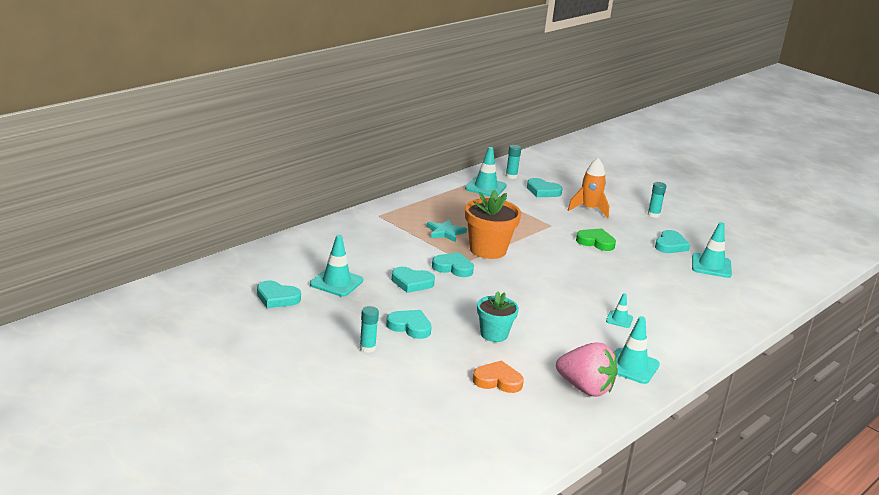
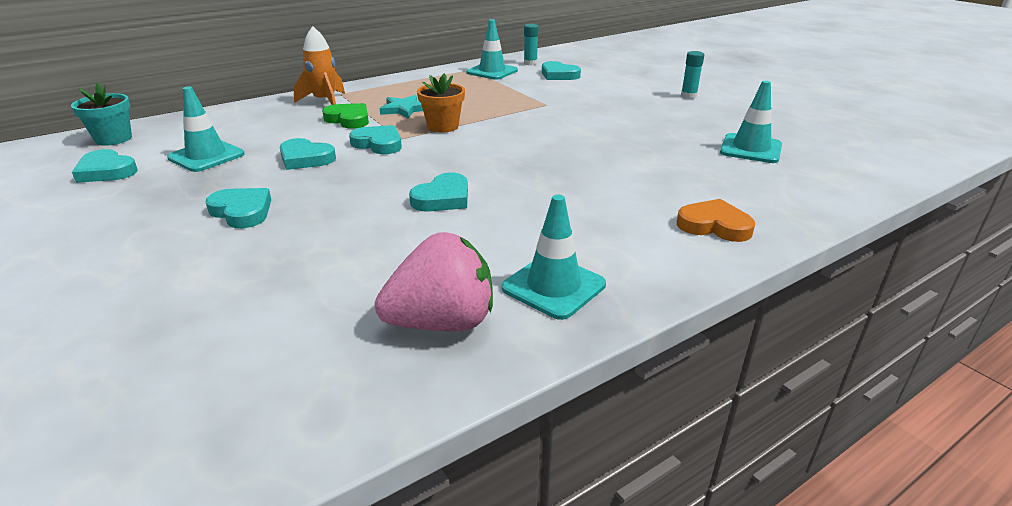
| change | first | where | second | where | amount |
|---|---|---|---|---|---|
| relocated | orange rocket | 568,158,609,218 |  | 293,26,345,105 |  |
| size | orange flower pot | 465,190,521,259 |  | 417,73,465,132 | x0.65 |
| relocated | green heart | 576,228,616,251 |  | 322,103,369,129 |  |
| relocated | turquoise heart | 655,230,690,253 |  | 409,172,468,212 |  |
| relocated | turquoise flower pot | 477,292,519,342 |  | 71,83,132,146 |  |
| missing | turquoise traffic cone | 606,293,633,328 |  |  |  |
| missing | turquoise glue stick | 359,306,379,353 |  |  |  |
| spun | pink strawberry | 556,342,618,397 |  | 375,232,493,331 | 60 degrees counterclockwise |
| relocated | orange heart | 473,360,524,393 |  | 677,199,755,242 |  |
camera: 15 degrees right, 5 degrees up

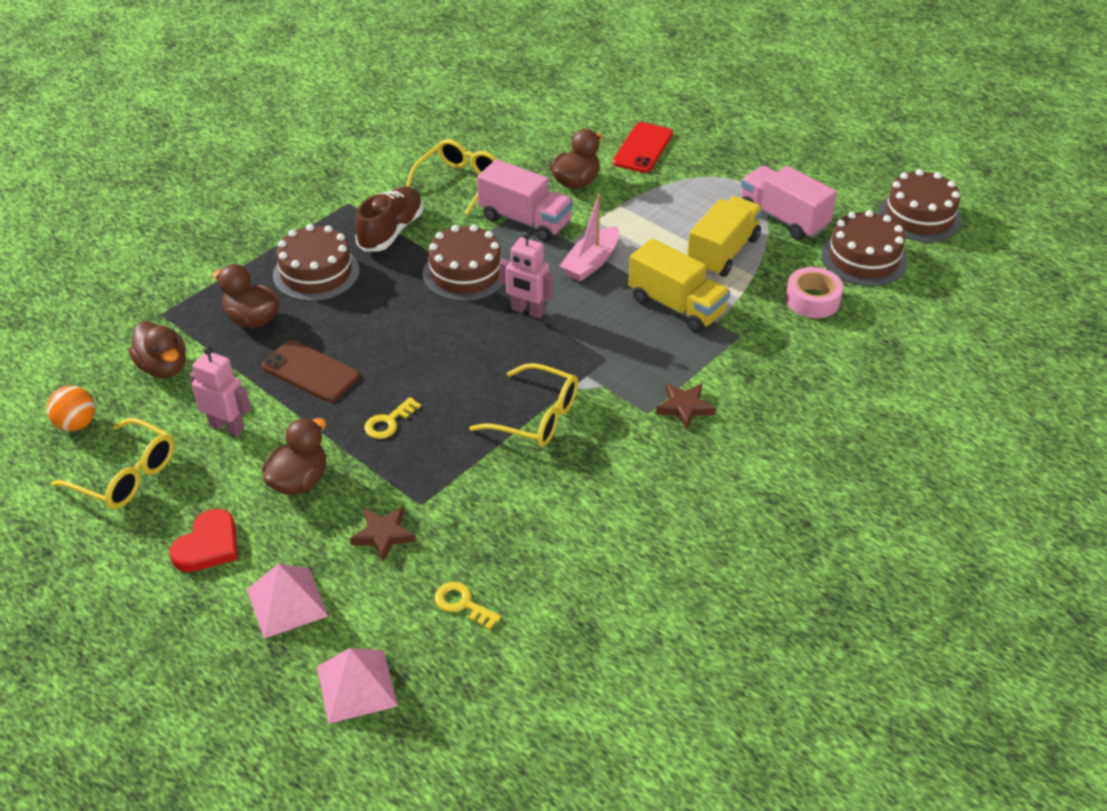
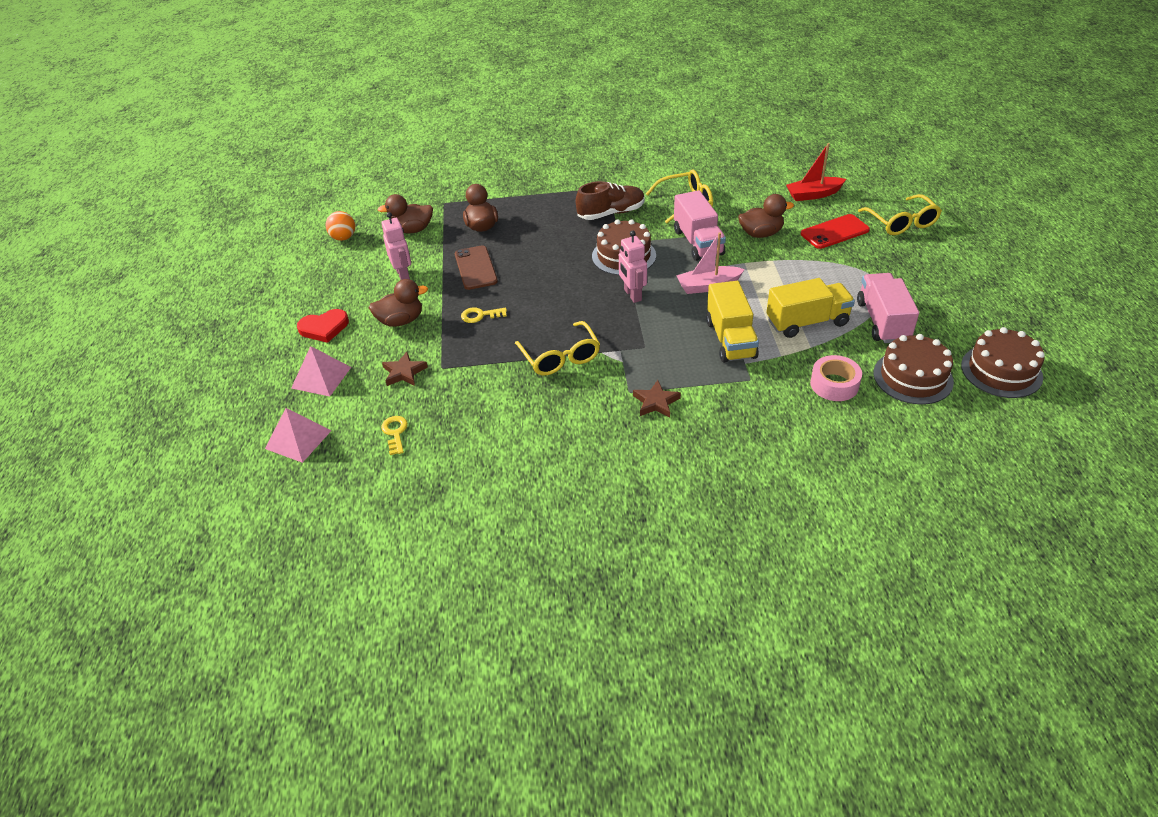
| change | first | where | second | where | amount |
|---|---|---|---|---|---|
| missing | brown cake | 273,224,360,301 |  |  |  |
| spun | brown duck | 128,321,186,378 |  | 377,194,433,233 | 75 degrees clockwise |
| relocated | yellow glasses | 51,418,175,509 |  | 858,194,942,235 |  |
| appeared |  |  | red boat | 786,143,846,201 |  |
camera: 45 degrees right, 0 degrees up

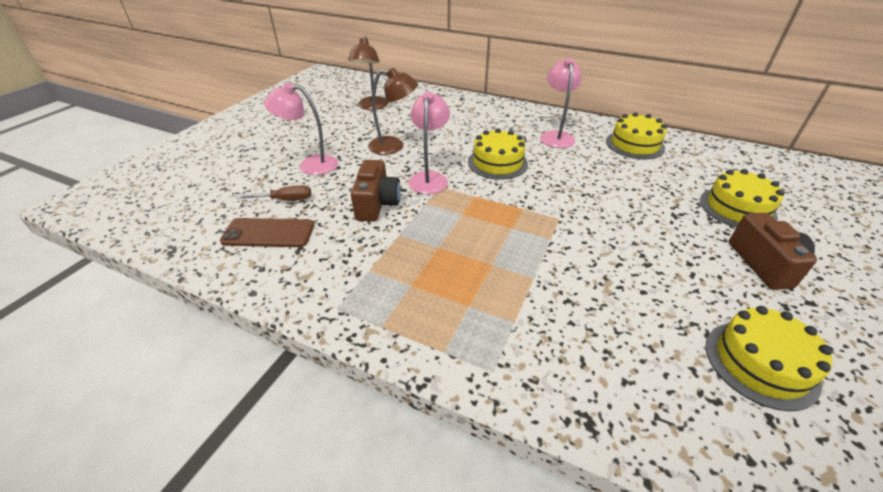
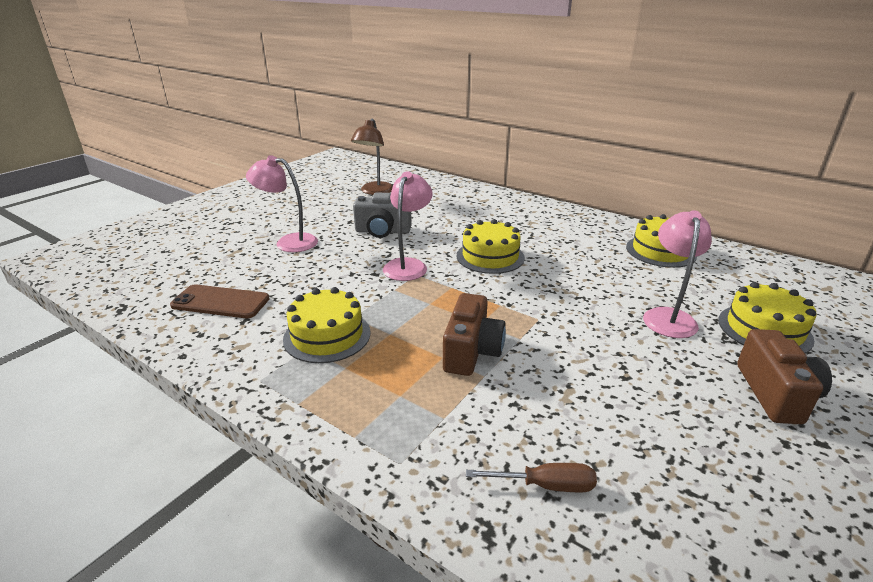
| change | first | where | second | where | amount |
|---|---|---|---|---|---|
| relocated | pink lamp | 540,58,581,148 |  | 643,210,712,338 |  |
| exchanged | brown lamp | 368,68,418,155 | grey camera | 353,192,412,238 |  |
| relocated | brown camera | 351,160,401,221 |  | 443,293,506,376 |  |
| relocated | brown screwdriver | 236,185,311,200 |  | 466,463,597,492 |  |
| relocated | yellow cake | 705,306,832,411 |  | 283,287,370,363 |  |
camera: 10 degrees right, 10 degrees down

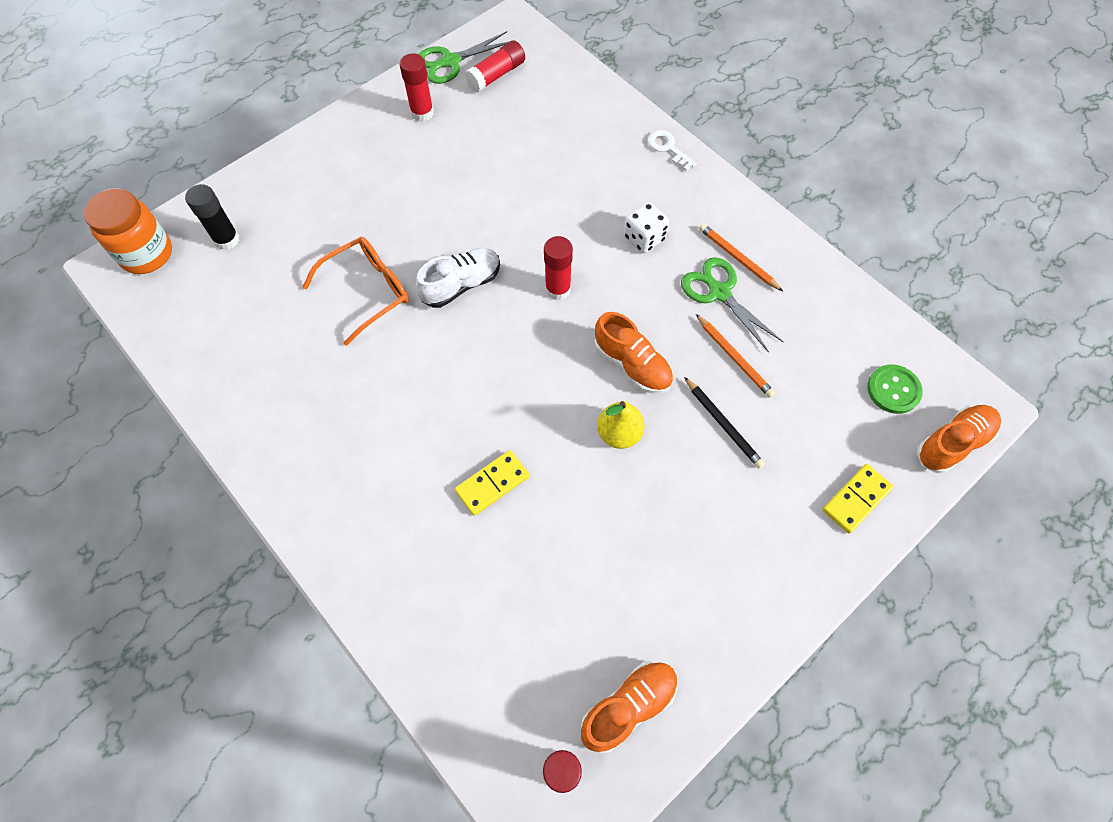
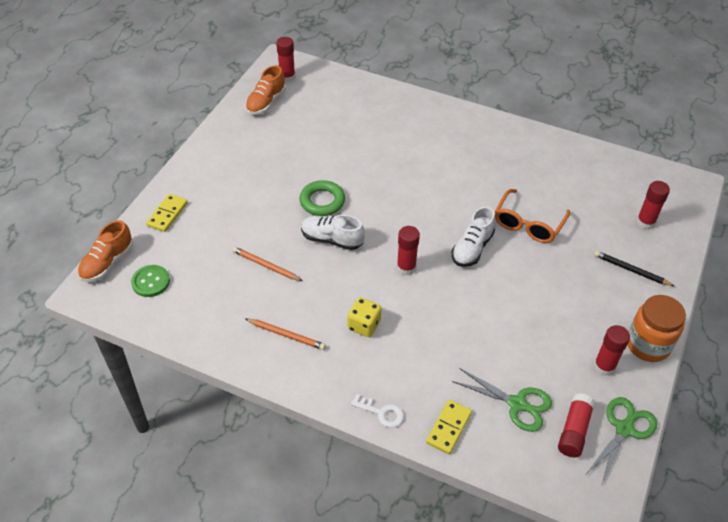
| change | first | where | second | where | amount |
|---|---|---|---|---|---|
| colour | black glue stick | 185,184,240,250 | red glue stick | 636,181,670,230 |  |
| relocated | orange jar | 84,188,172,274 |  | 628,295,686,362 |  |
| colour | white dice | 624,202,669,253 | yellow dice | 347,297,381,337 |  |
| relocated | green scissors | 681,257,783,352 |  | 452,368,552,432 |  |
| colour | orange shoe | 595,312,673,394 | white shoe | 301,215,365,250 |  |
| relocated | black pencil | 684,377,765,469 |  | 594,251,674,286 |  |
| exchanged | yellow pear | 597,401,645,449 | green ring | 299,180,345,216 |  |
| relocated | yellow domino | 455,450,530,516 |  | 426,400,472,454 |  |
camera: 155 degrees right, 15 degrees down

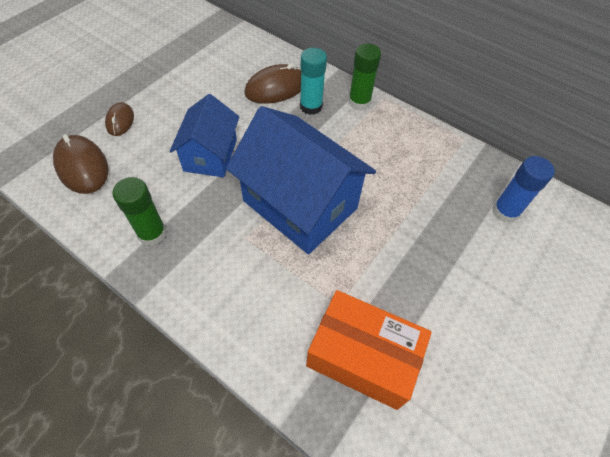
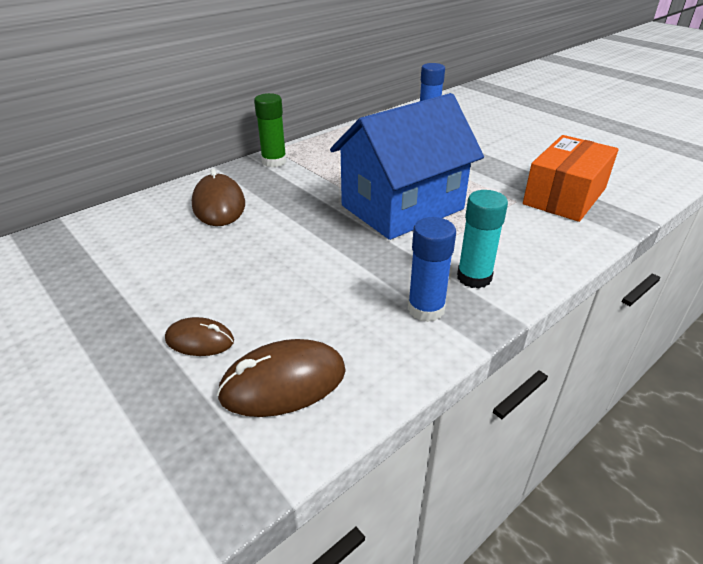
| change | first | where | second | where | amount |
|---|---|---|---|---|---|
| relocated | turquoise glue stick | 300,48,327,115 |  | 457,190,508,289 |  |
| missing | blue house | 170,94,239,177 |  |  |  |
| colour | green glue stick | 112,177,167,246 | blue glue stick | 408,217,456,322 |  |
camera: 75 degrees left, 20 degrees down

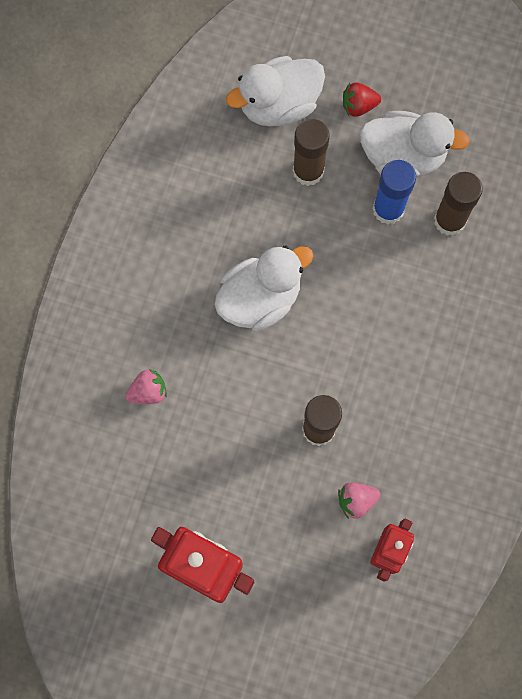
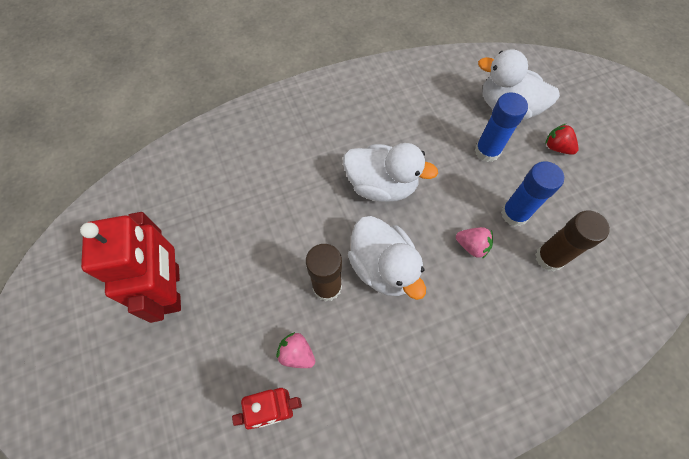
| change | first | where | second | where | amount |
|---|---|---|---|---|---|
| relocated | white duck | 360,111,470,177 |  | 348,216,426,300 |  |
| colour | brown glue stick | 293,119,330,186 | blue glue stick | 475,92,528,162 |  |
| relocated | pink strawberry | 126,369,167,404 |  | 456,227,493,259 |  |
camera: 50 degrees right, 10 degrees down

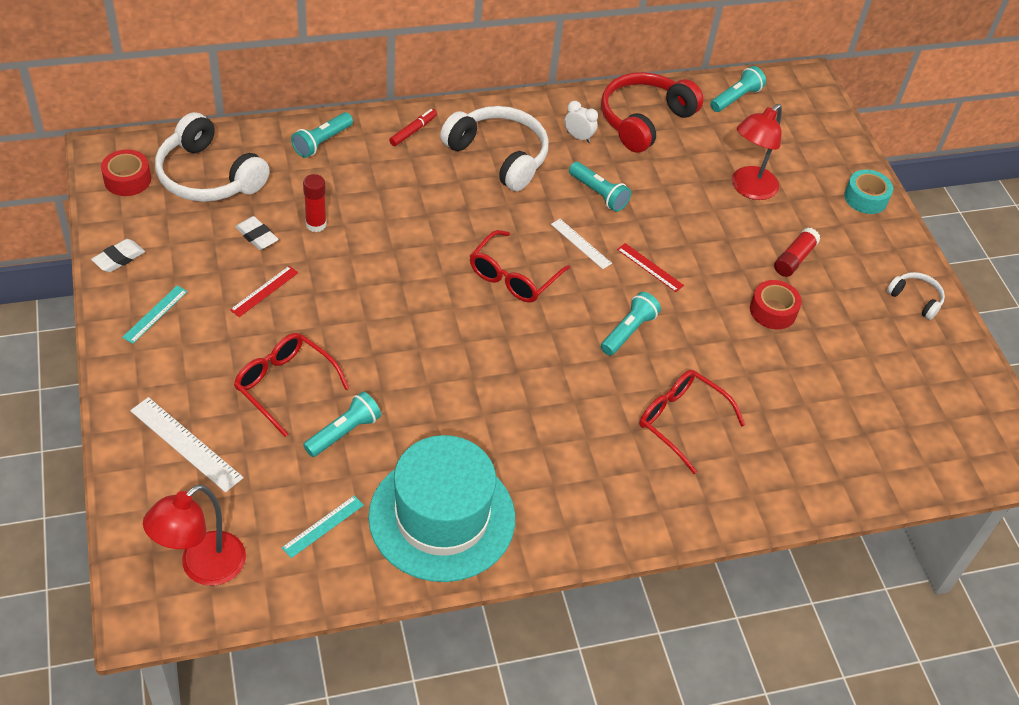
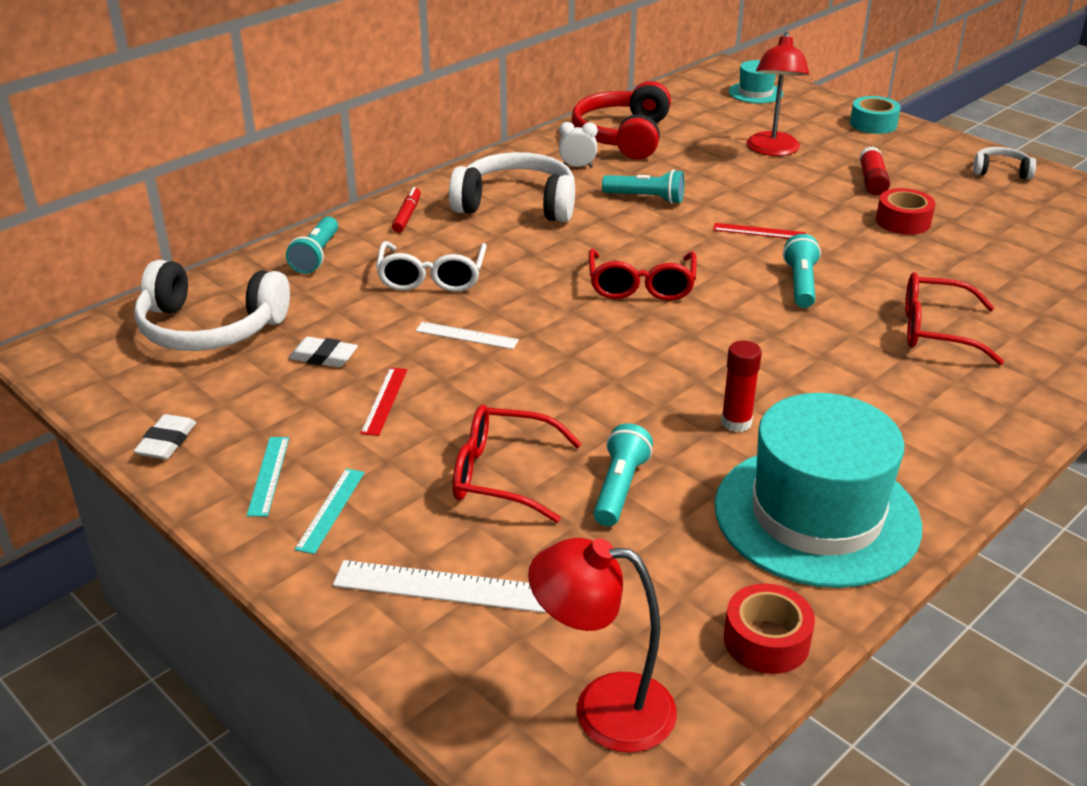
| change | first | where | second | where | amount |
|---|---|---|---|---|---|
| missing | turquoise flashlight | 710,66,766,112 |  |  |  |
| relocated | red tape | 101,149,151,196 |  | 724,583,815,674 |  |
| relocated | red glue stick | 303,174,327,232 |  | 721,341,762,432 |  |
| relocated | white ruler | 551,219,612,269 |  | 416,322,519,349 |  |
| spun | red lamp | 143,484,246,586 |  | 528,538,677,753 | 90 degrees clockwise |
| relocated | turquoise ruler | 282,495,364,558 |  | 294,468,365,554 |  |
| appeared |  |  | turquoise hat | 729,60,783,103 |  |
| appeared |  |  | white glasses | 376,241,487,292 |  |
camera: 25 degrees left, 15 degrees down

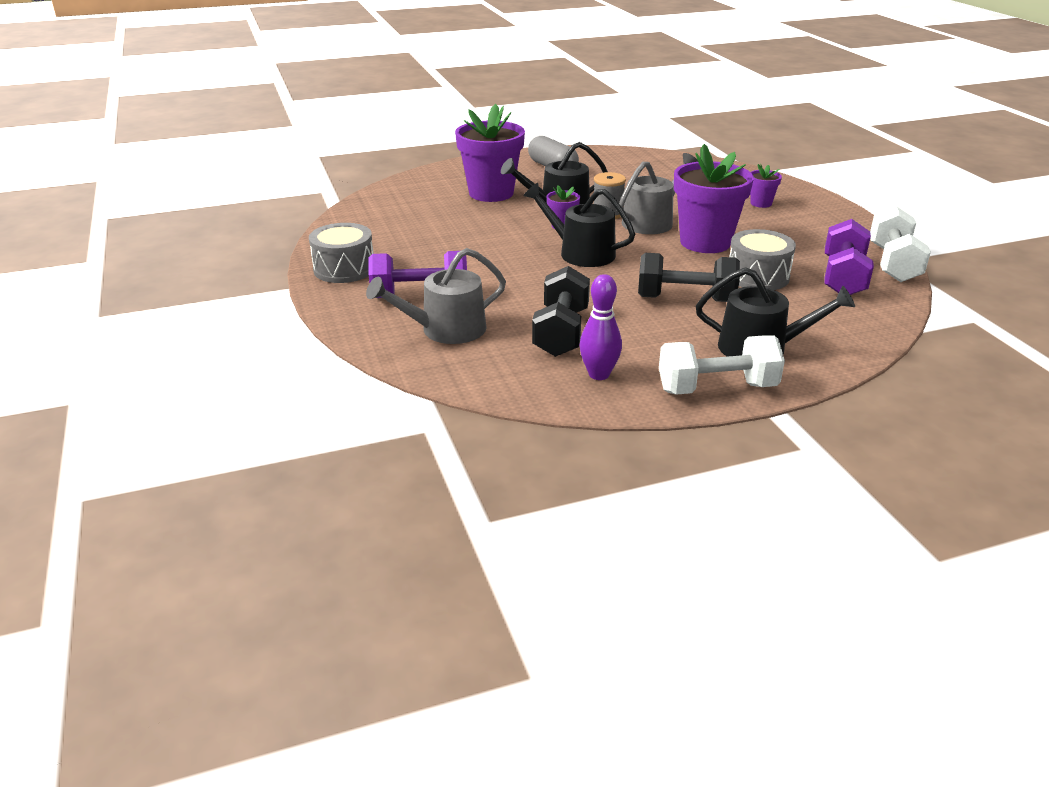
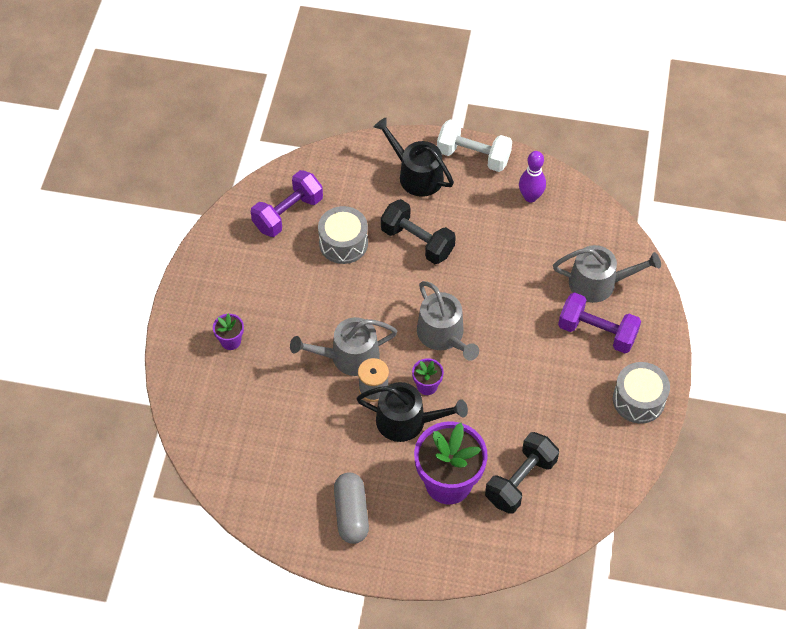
| change | first | where | second | where | amount |
|---|---|---|---|---|---|
| missing | purple flower pot | 674,144,754,253 |  |  |  |
| colour | black watering can | 523,183,635,267 | grey watering can | 417,281,479,361 |  |
| missing | white dumbbell | 870,206,931,282 |  |  |  |
| relocated | black dumbbell | 532,266,590,357 |  | 485,432,559,514 |  |
camera: 150 degrees left, 25 degrees up

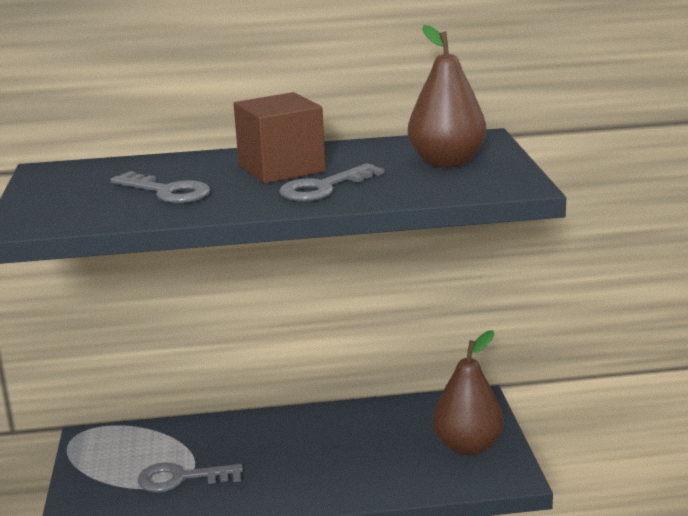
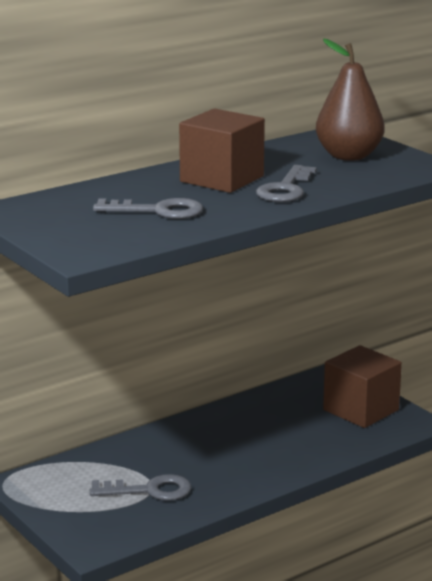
| change | first | where | second | where | amount |
|---|---|---|---|---|---|
| exchanged | brown pear | 433,330,504,456 | brown cube | 323,345,402,428 |  |
| spun | grey key | 138,463,243,493 |  | 90,474,191,501 | 150 degrees counterclockwise |
camera: 30 degrees left, 0 degrees up

